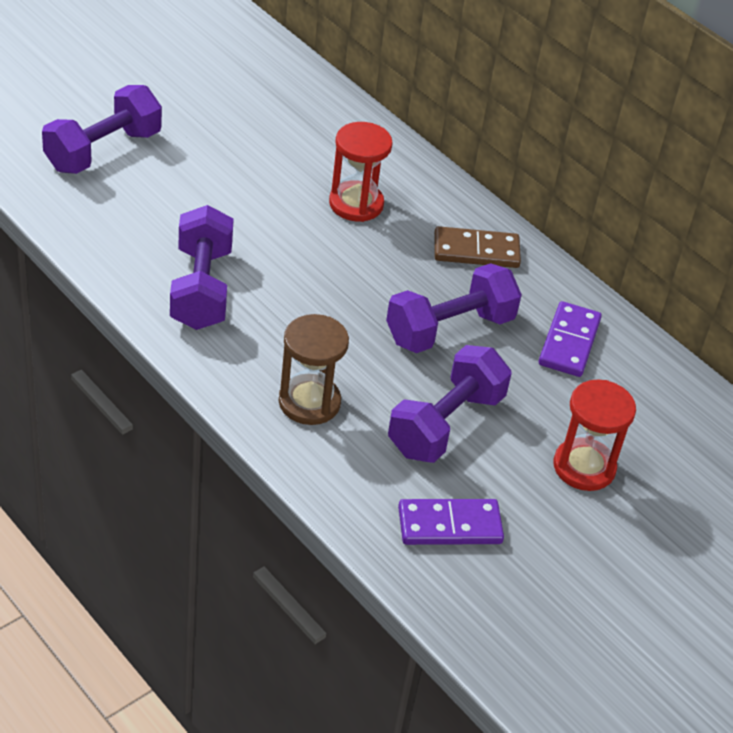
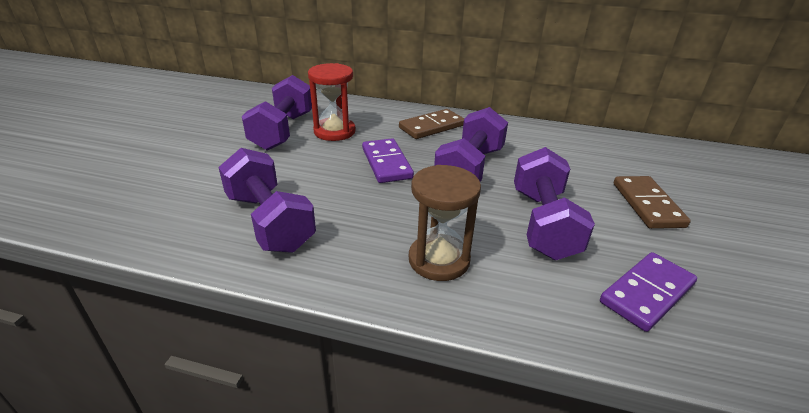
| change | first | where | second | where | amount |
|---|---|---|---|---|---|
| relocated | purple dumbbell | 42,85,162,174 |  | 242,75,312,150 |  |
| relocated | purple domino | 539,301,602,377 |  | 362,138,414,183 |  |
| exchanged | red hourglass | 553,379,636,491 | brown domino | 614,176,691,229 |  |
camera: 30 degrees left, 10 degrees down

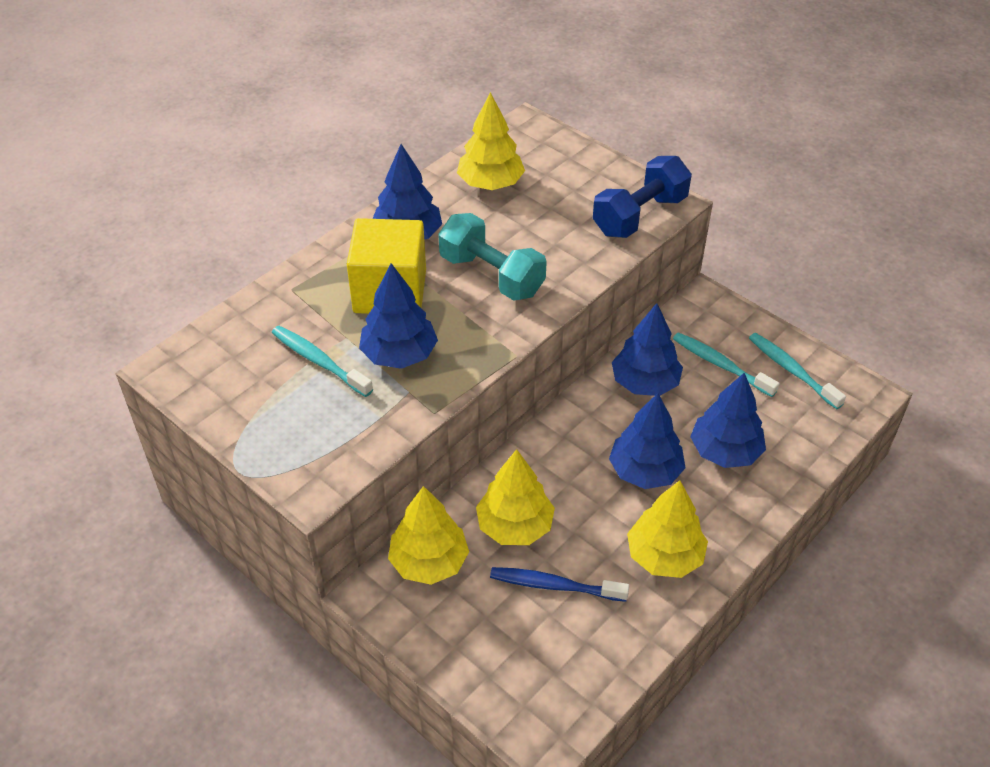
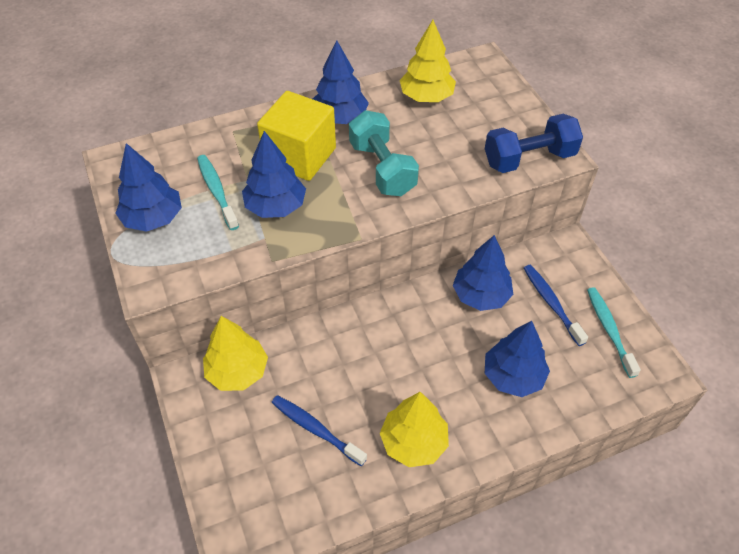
| change | first | where | second | where | amount |
|---|---|---|---|---|---|
| colour | turquoise toothbrush | 673,332,779,397 | blue toothbrush | 524,265,588,346 |  |
| relocated | blue tree | 609,393,685,489 |  | 115,143,182,232 |  |
| missing | yellow tree | 476,449,555,545 |  |  |  |
camera: 25 degrees right, 5 degrees up

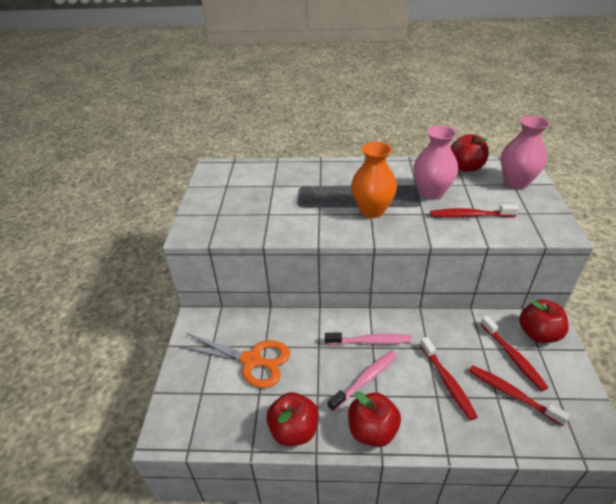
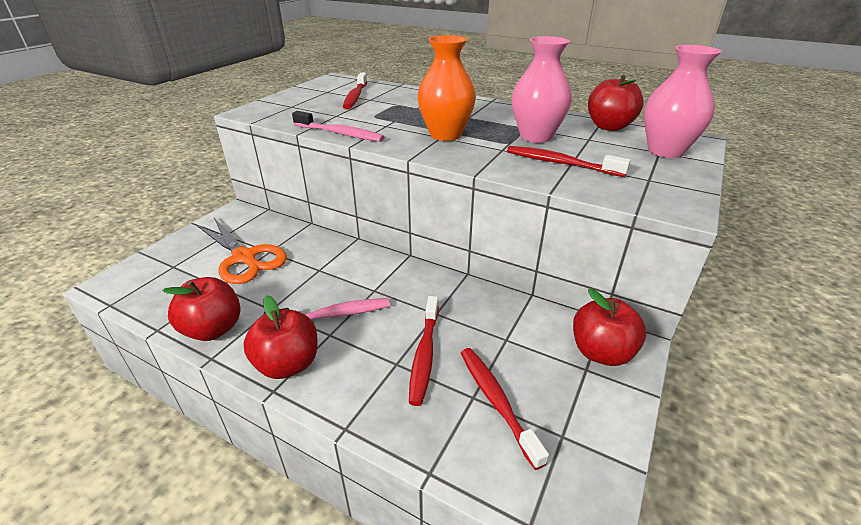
| change | first | where | second | where | amount |
|---|---|---|---|---|---|
| relocated | red toothbrush | 480,316,548,391 |  | 343,73,367,109 |  |
| relocated | pink toothbrush | 325,332,412,345 |  | 292,111,384,142 |  |
camera: 25 degrees right, 5 degrees down

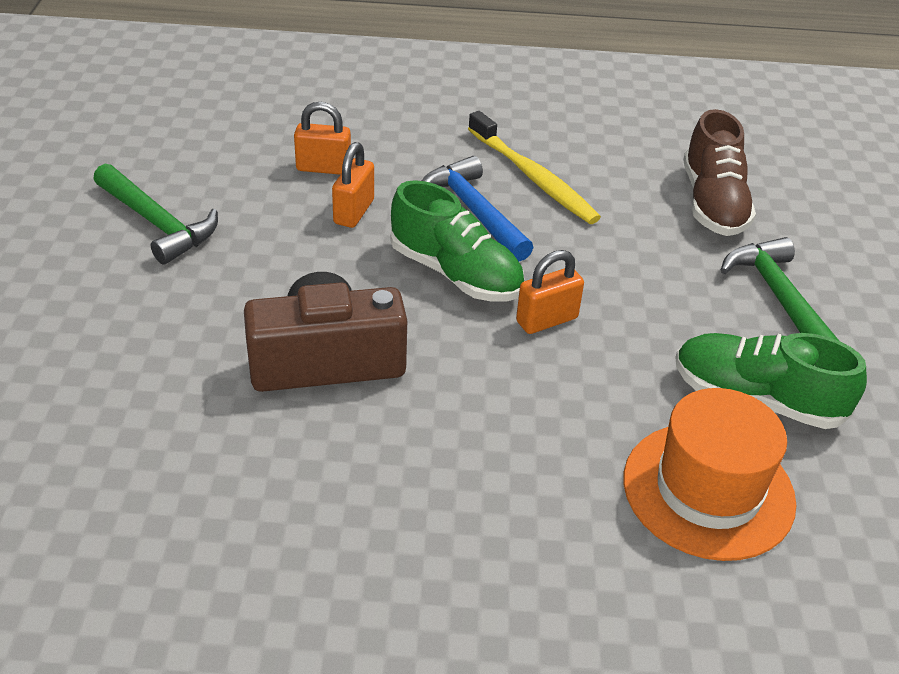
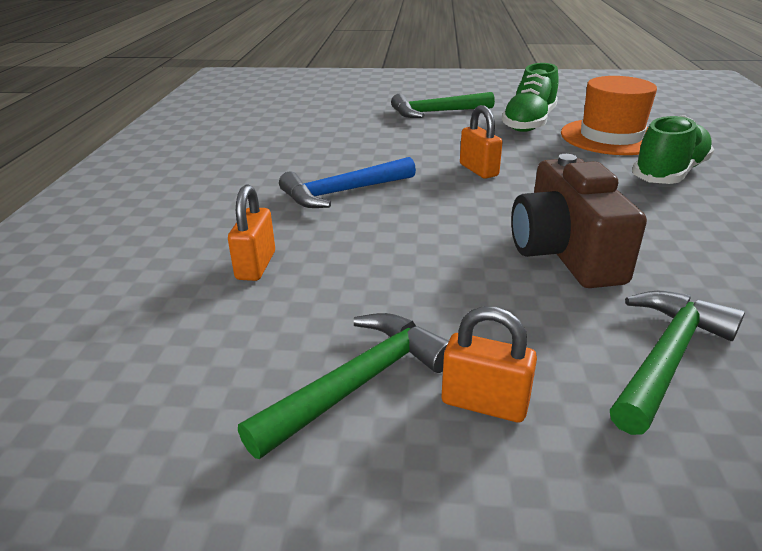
| change | first | where | second | where | amount |
|---|---|---|---|---|---|
| missing | brown shoe | 683,109,756,236 |  |  |  |
| missing | yellow toothbrush | 468,111,601,224 |  |  |  |
| relocated | orange padlock | 332,142,374,228 |  | 442,306,537,422 |  |
| relocated | green shoe | 390,180,524,301 |  | 632,115,714,184 |  |
| appeared |  |  | green hammer | 610,291,745,435 |  |
camera: 85 degrees left, 10 degrees down

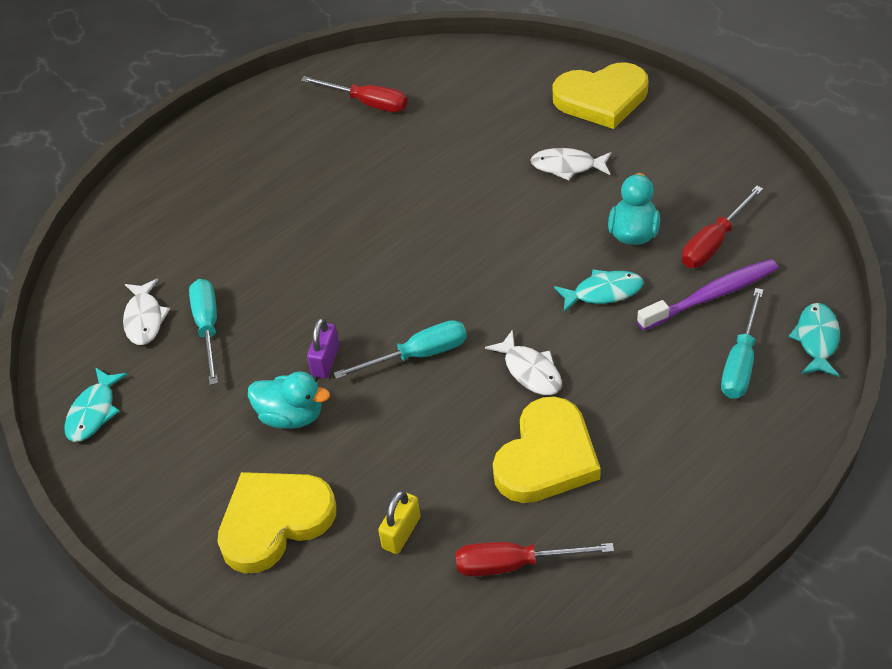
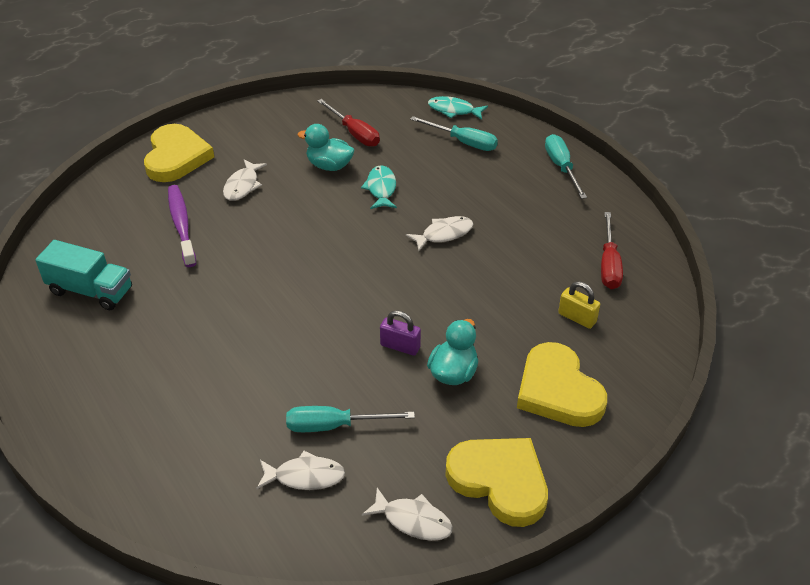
| change | first | where | second | where | amount |
|---|---|---|---|---|---|
| exchanged | red screwdriver | 301,76,408,112 | turquoise truck | 35,240,132,310 |  |
| relocated | purple toothbrush | 637,259,778,330 |  | 168,185,197,267 |  |
| relocated | turquoise screwdriver | 334,320,467,379 |  | 545,134,587,199 |  |
| colour | turquoise fish | 64,367,128,442 | white fish | 362,488,453,541 |  |
| relocated | yellow heart | 493,396,601,503 |  | 445,438,548,527 |  |
camera: 85 degrees left, 5 degrees down

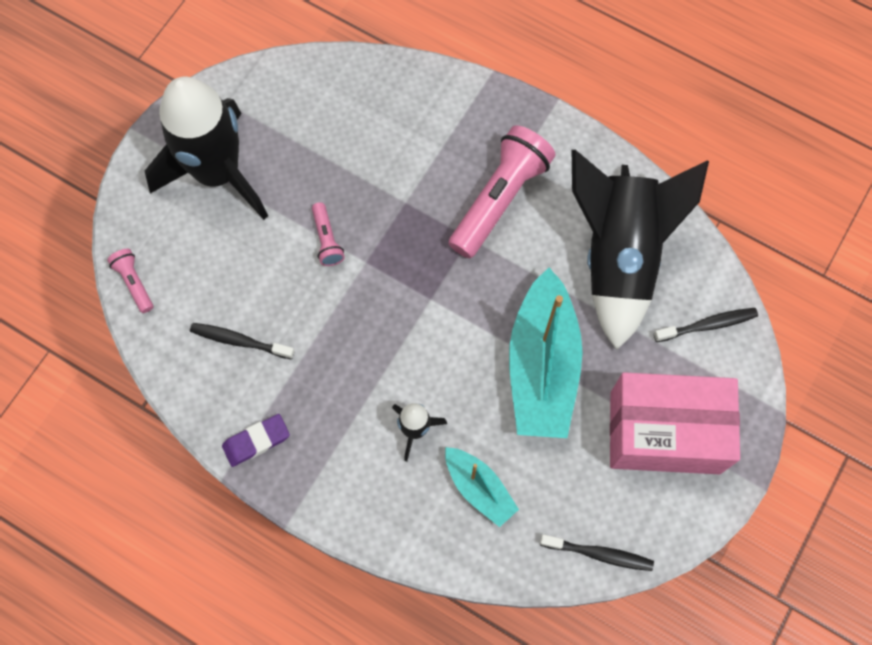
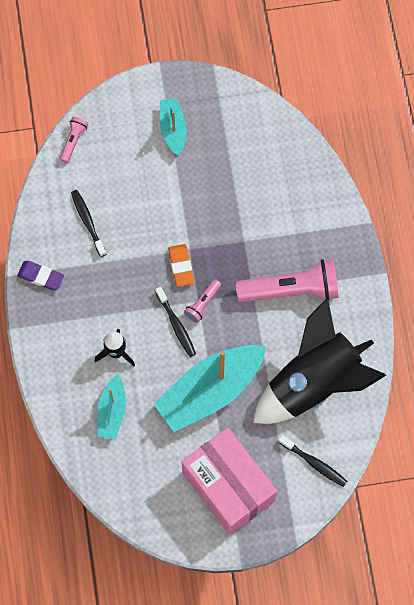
| change | first | where | second | where | amount |
|---|---|---|---|---|---|
| exchanged | black rocket | 145,77,268,220 | turquoise boat | 160,98,187,156 |  |
| relocated | pink flashlight | 312,202,345,266 |  | 184,279,221,323 |  |
| relocated | black toothbrush | 540,534,654,571 |  | 155,287,196,357 |  |
| appeared |  |  | orange eraser | 168,244,194,287 |  |
camera: 50 degrees right, 0 degrees up

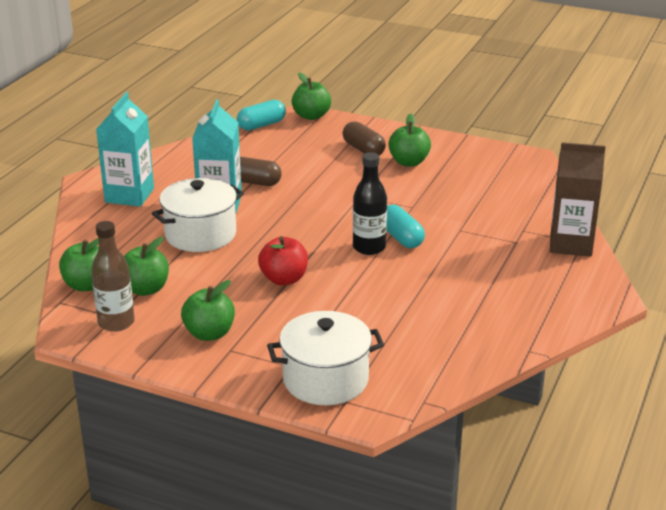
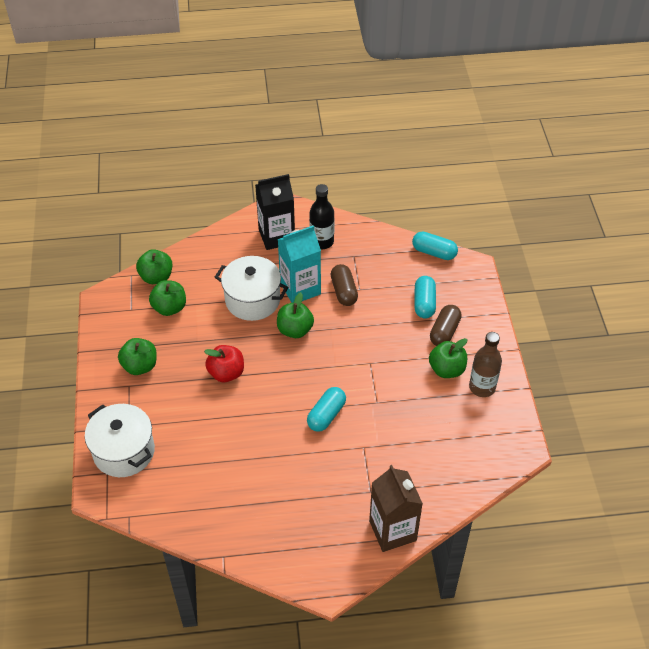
| change | first | where | second | where | amount |
|---|---|---|---|---|---|
| relocated | green apple | 292,72,331,120 |  | 277,292,314,338 |  |
| colour | turquoise carton | 96,92,154,207 | black carton | 255,174,295,250 |  |
| relocated | black bottle | 353,152,387,255 |  | 309,184,335,249 |  |
| relocated | brown bottle | 91,221,134,332 |  | 469,332,502,397 |  |
| appeared |  |  | turquoise capsule | 414,276,436,318 |  |
camera: 60 degrees right, 20 degrees up

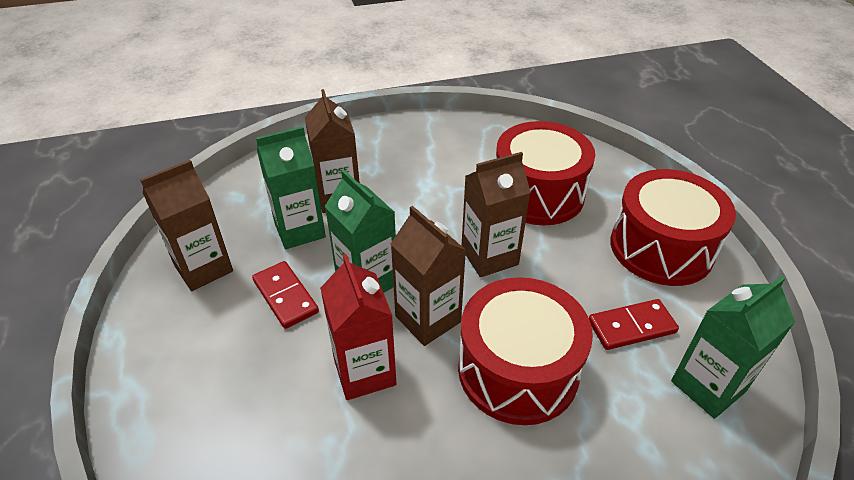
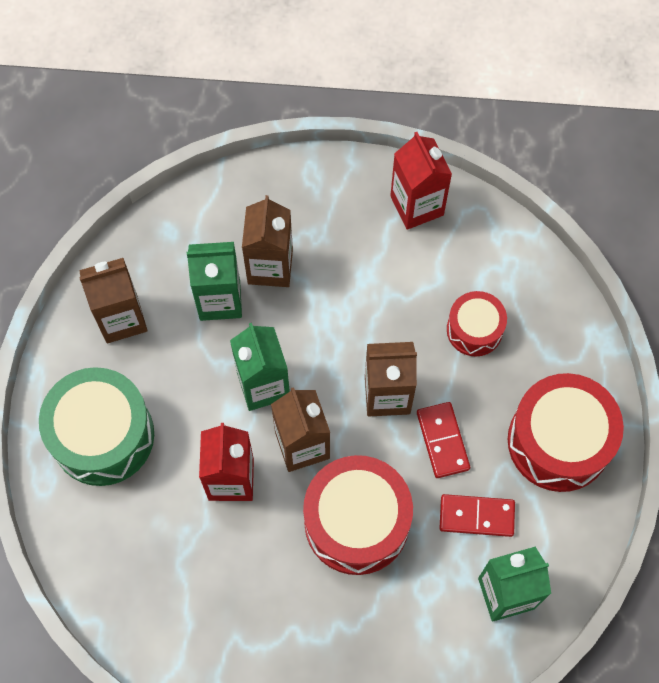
| change | first | where | second | where | amount |
|---|---|---|---|---|---|
| size | red drum | 496,121,595,225 |  | 447,291,507,357 | x0.56 |
| relocated | red domino | 252,261,319,329 |  | 417,402,470,478 |  |
| appeared |  |  | red carton | 390,132,452,230 |  |
| appeared |  |  | green drum | 39,367,154,486 |  |
camera: 20 degrees right, 25 degrees up

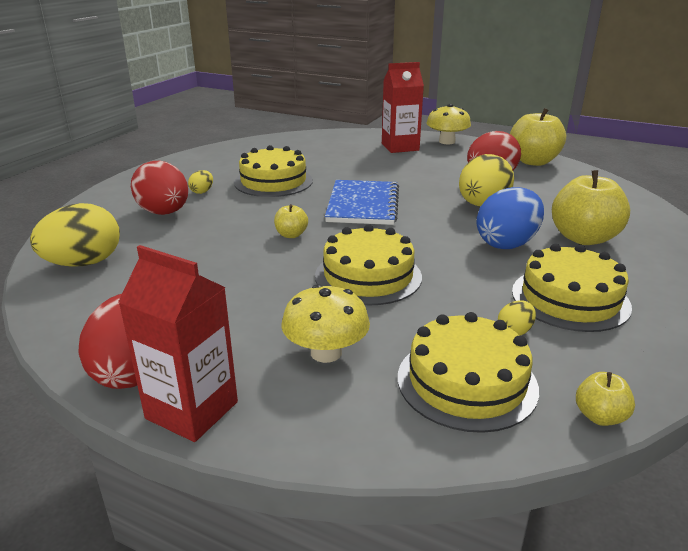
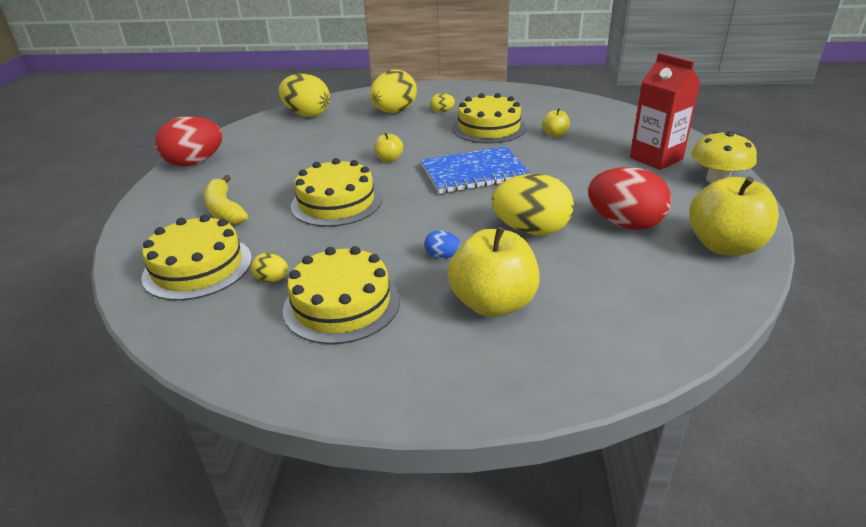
| change | first | where | second | where | amount |
|---|---|---|---|---|---|
| colour | red egg | 131,161,188,215 | yellow egg | 370,70,417,113 |  |
| size | blue egg | 476,187,544,249 |  | 424,230,461,259 | x0.45 |
| missing | red carton | 118,245,238,442 |  |  |  |
| exchanged | yellow mushroom | 282,284,370,363 | yellow banana | 204,175,248,225 |  |
| relocated | yellow apple | 576,372,635,426 |  | 542,108,570,137 |  |
camera: 70 degrees right, 5 degrees up

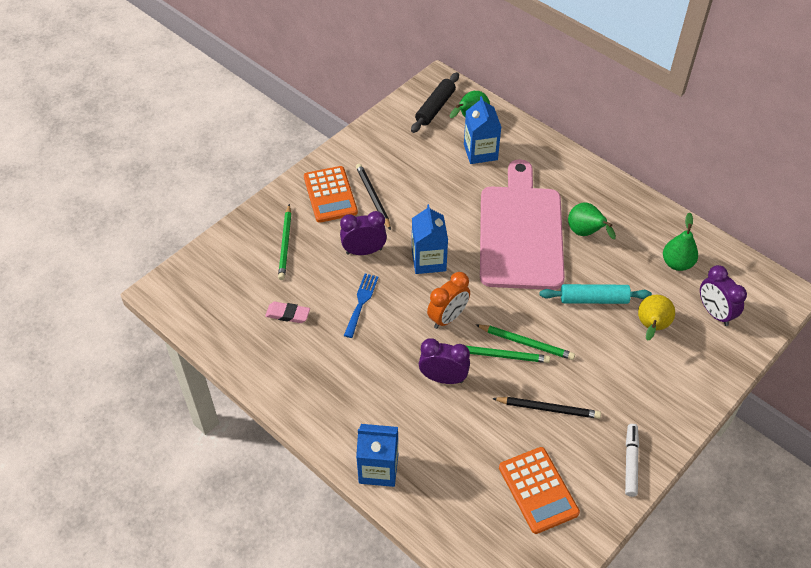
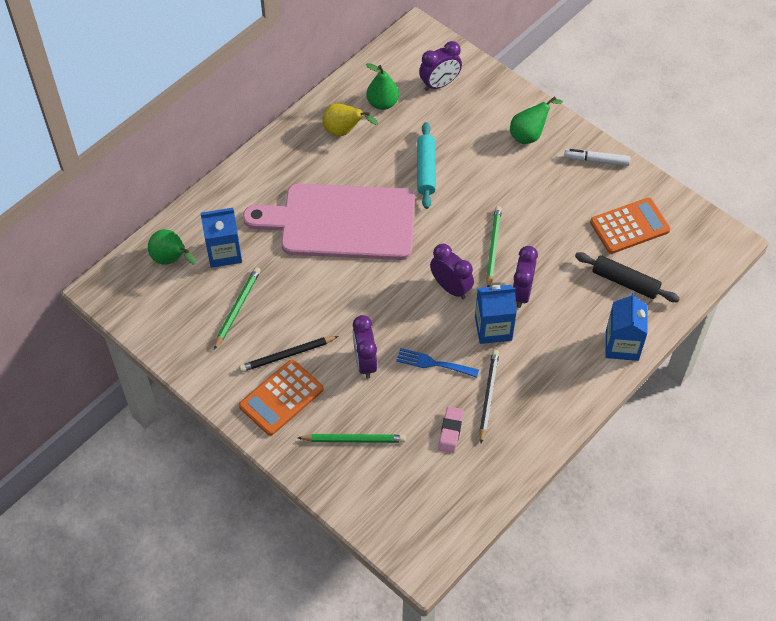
| change | first | where | second | where | amount |
|---|---|---|---|---|---|
| relocated | black rolling pin | 411,72,459,133 |  | 575,252,680,302 |  |
| spun | orange calculator | 304,166,358,223 |  | 239,359,324,436 | 150 degrees clockwise |
| relocated | green pear | 568,203,616,240 |  | 510,96,563,144 |  |
| relocated | blue carton | 412,204,448,274 |  | 475,285,517,344 |  |
| colour | orange clock | 427,272,470,329 | purple clock | 430,244,474,299 |  |
| relocated | yellow pear | 638,295,675,341 |  | 322,103,378,137 |  |
| relocated | green pencil | 476,325,575,360 |  | 214,267,261,350 |  |
| relocated | black pencil | 492,397,601,419 |  | 479,350,499,444 |  |
camera: 90 degrees left, 5 degrees up

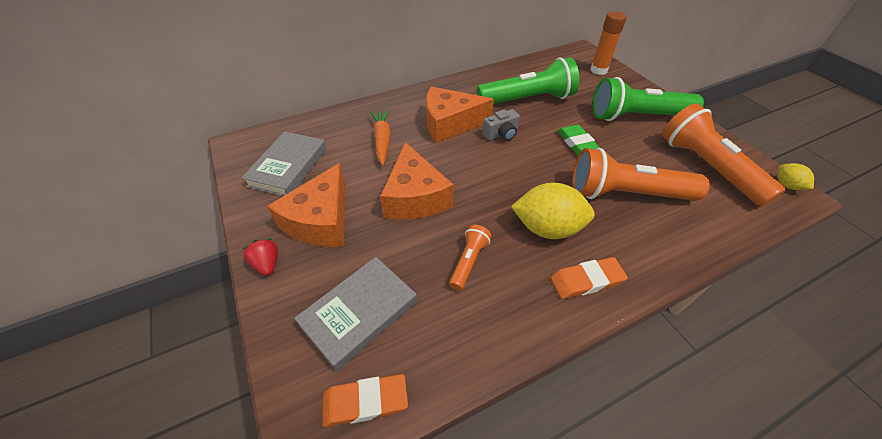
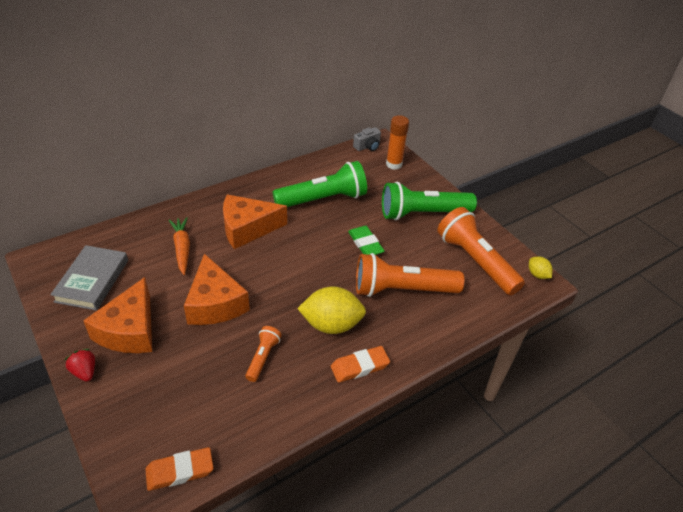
| change | first | where | second | where | amount |
|---|---|---|---|---|---|
| relocated | grey camera | 483,109,520,141 |  | 353,127,381,151 |  |
| missing | grey book | 294,257,417,371 |  |  |  |
camera: 10 degrees left, 5 degrees down

